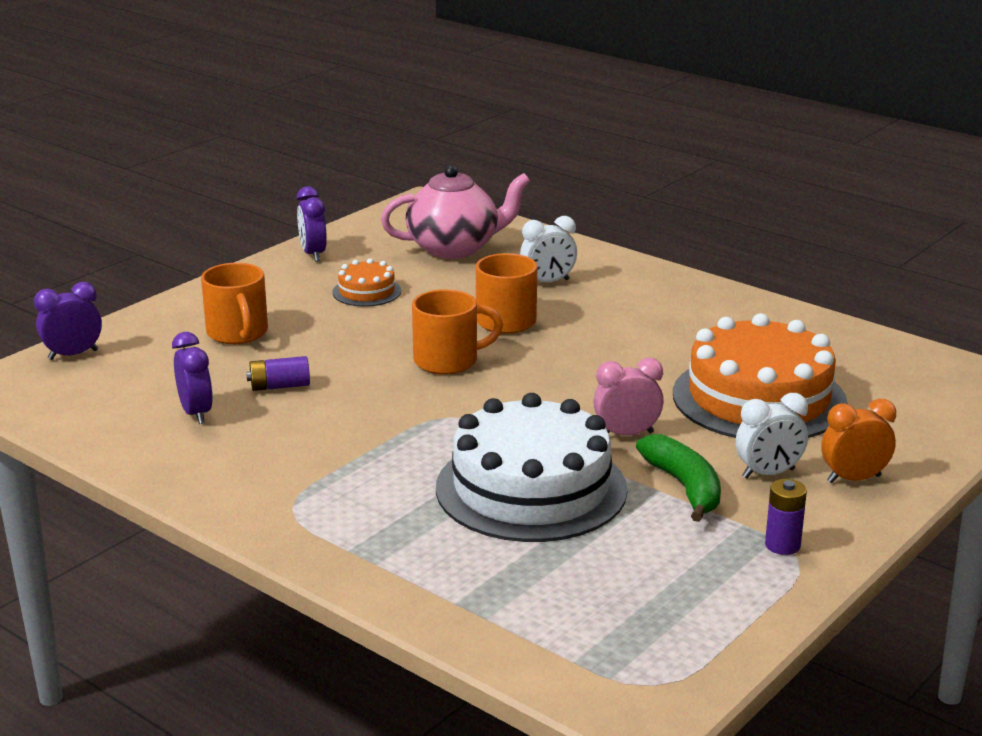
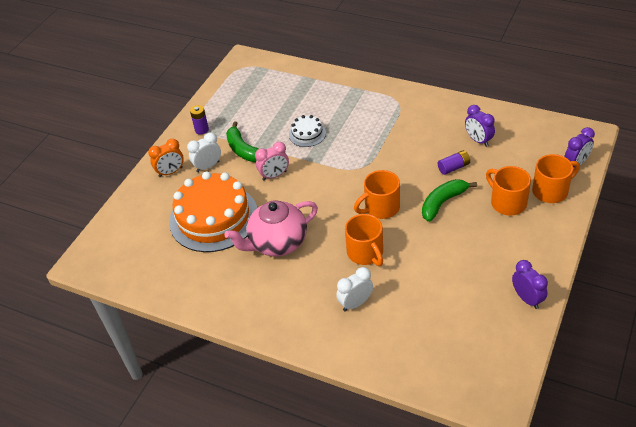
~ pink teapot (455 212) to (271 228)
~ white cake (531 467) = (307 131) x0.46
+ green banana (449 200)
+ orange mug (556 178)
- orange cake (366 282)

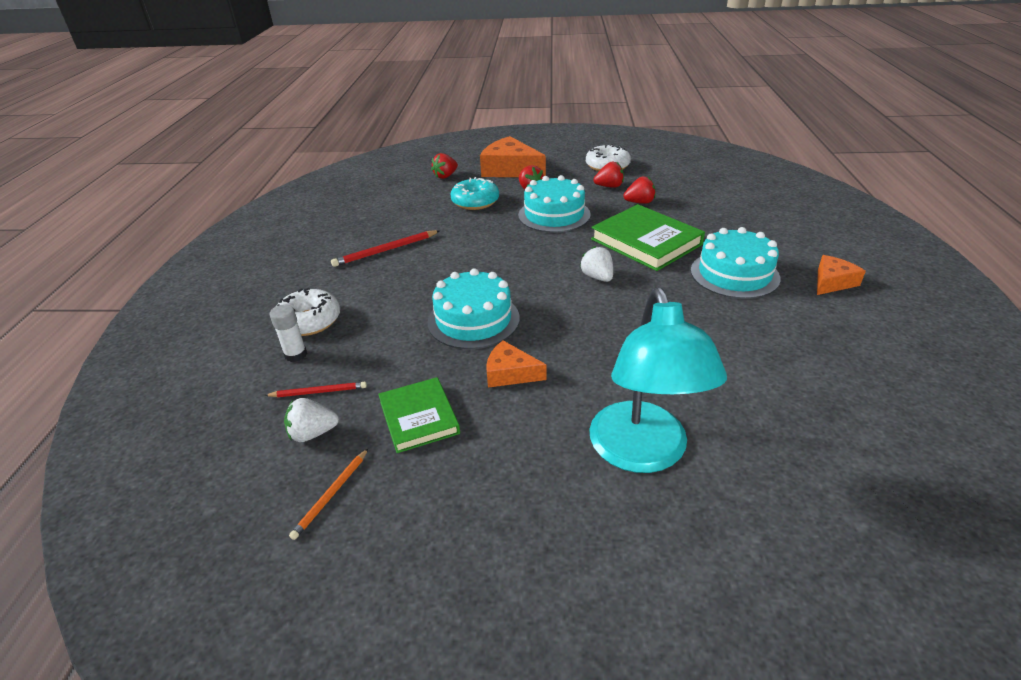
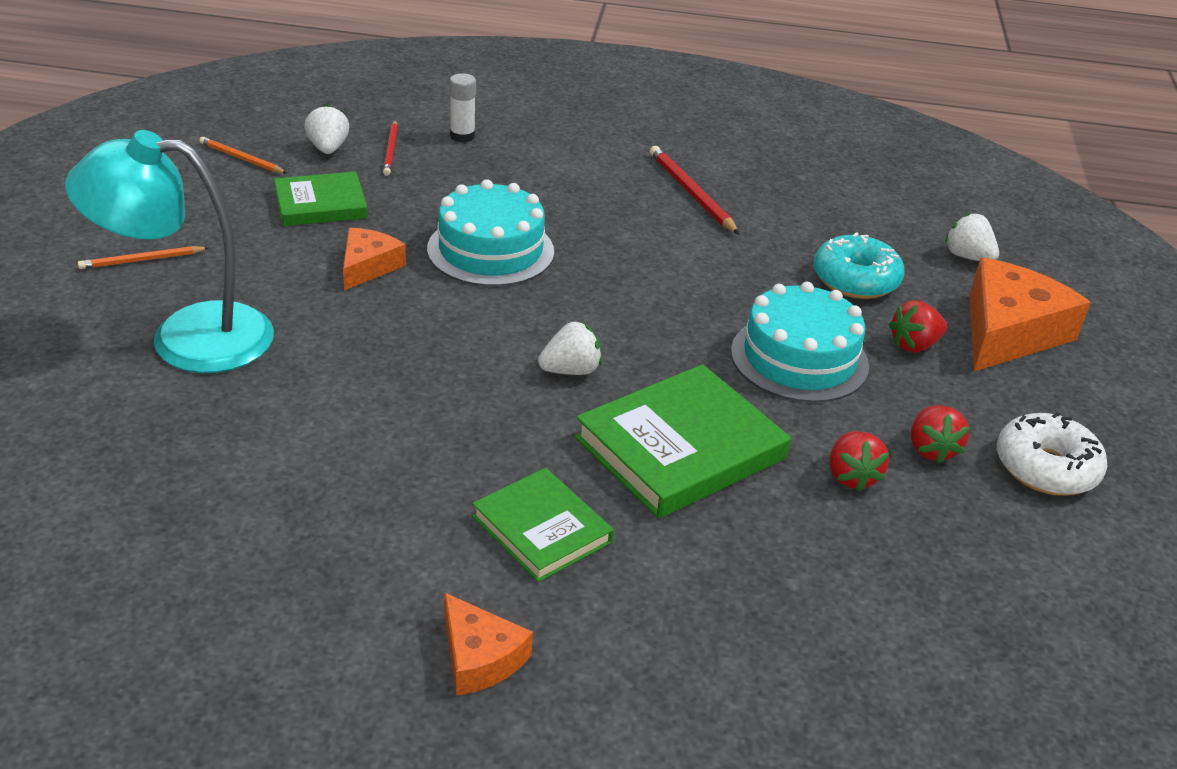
+ orange pencil (143 257)
~ turquoise cake (735 263) to green book (543 525)
~ red strawberry (444 166) to white strawberry (972 237)
- white donut (308 312)

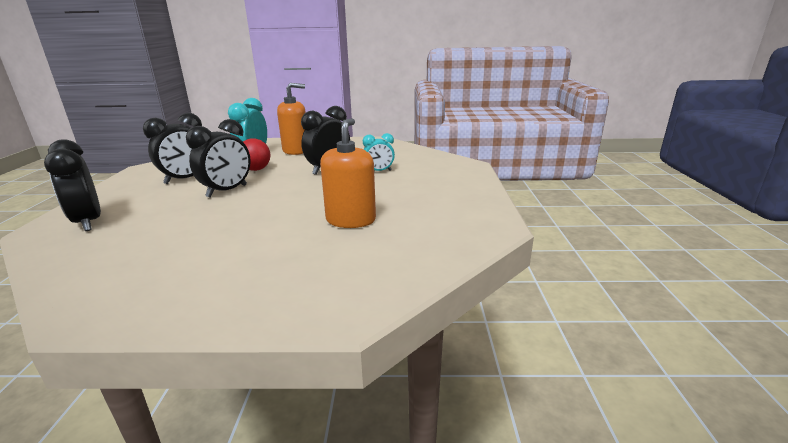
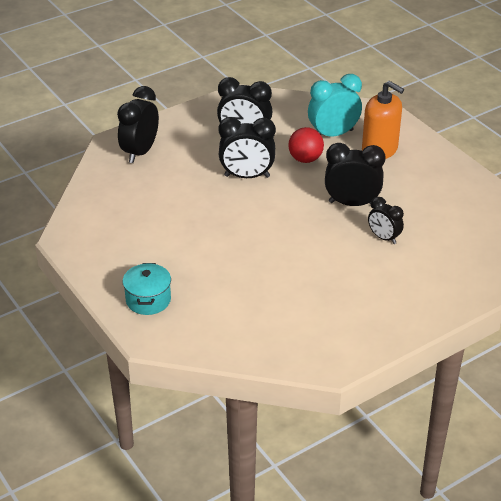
+ turquoise pot (147 289)
~ turquoise clock (379 152) to black clock (386 220)
- orange soap dispenser (348 173)

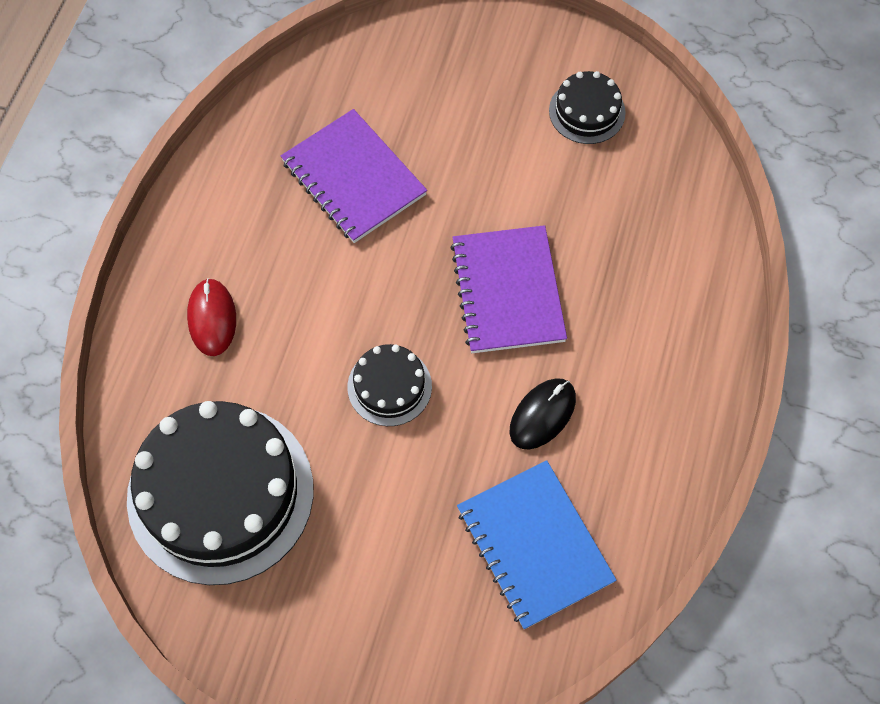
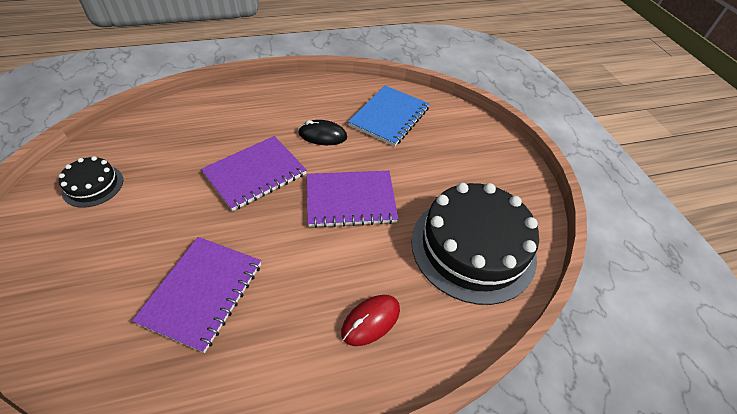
~ black cake (390 385) to purple notebook (352 199)

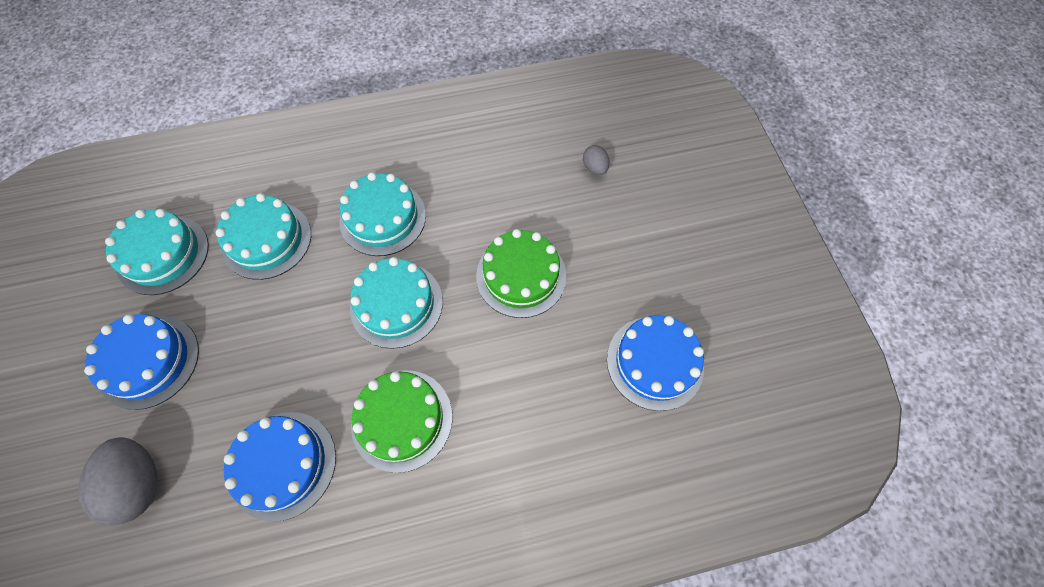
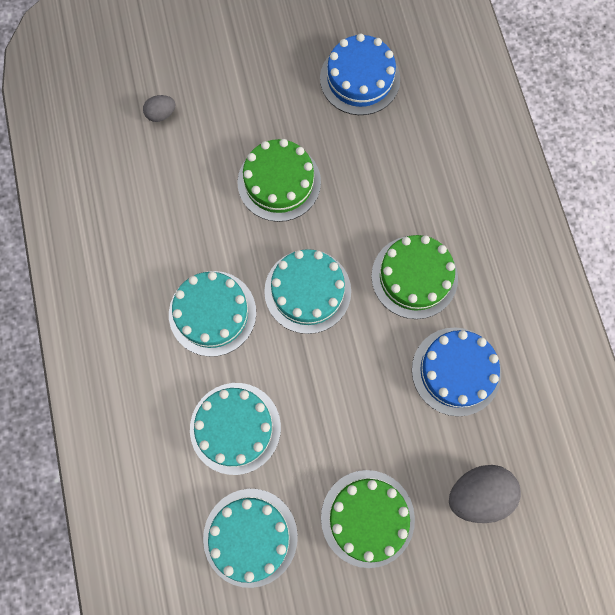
~ blue cake (141 362) to green cake (368 519)

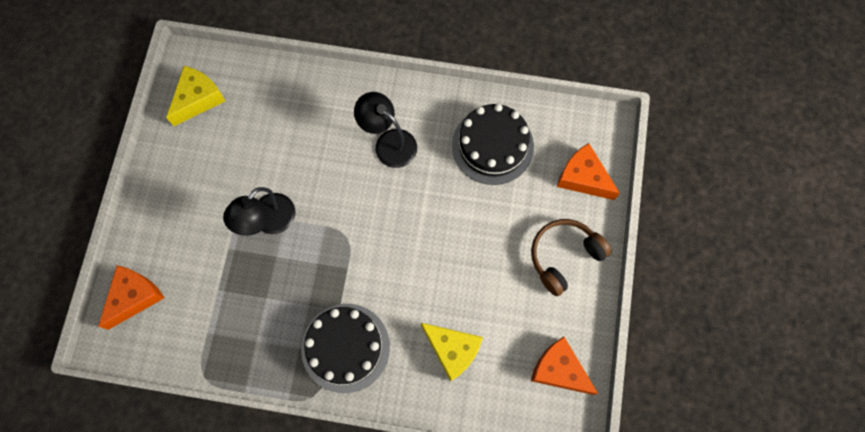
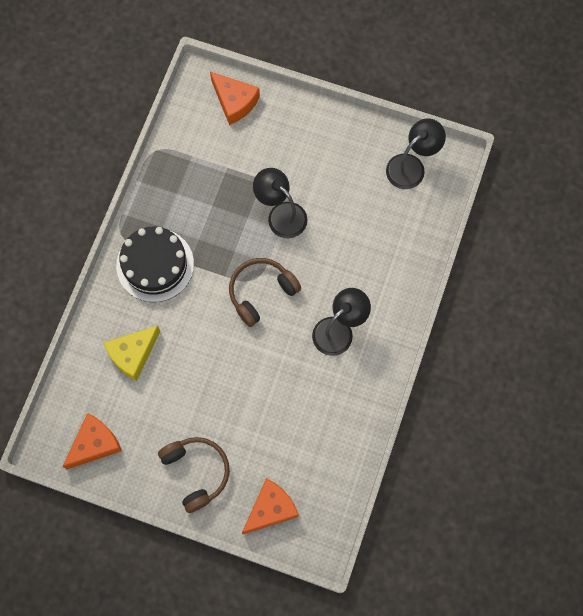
+ brown headphones (265 292)
~ yellow cheese (196 96) to black lamp (416 154)
- black cake (493 144)

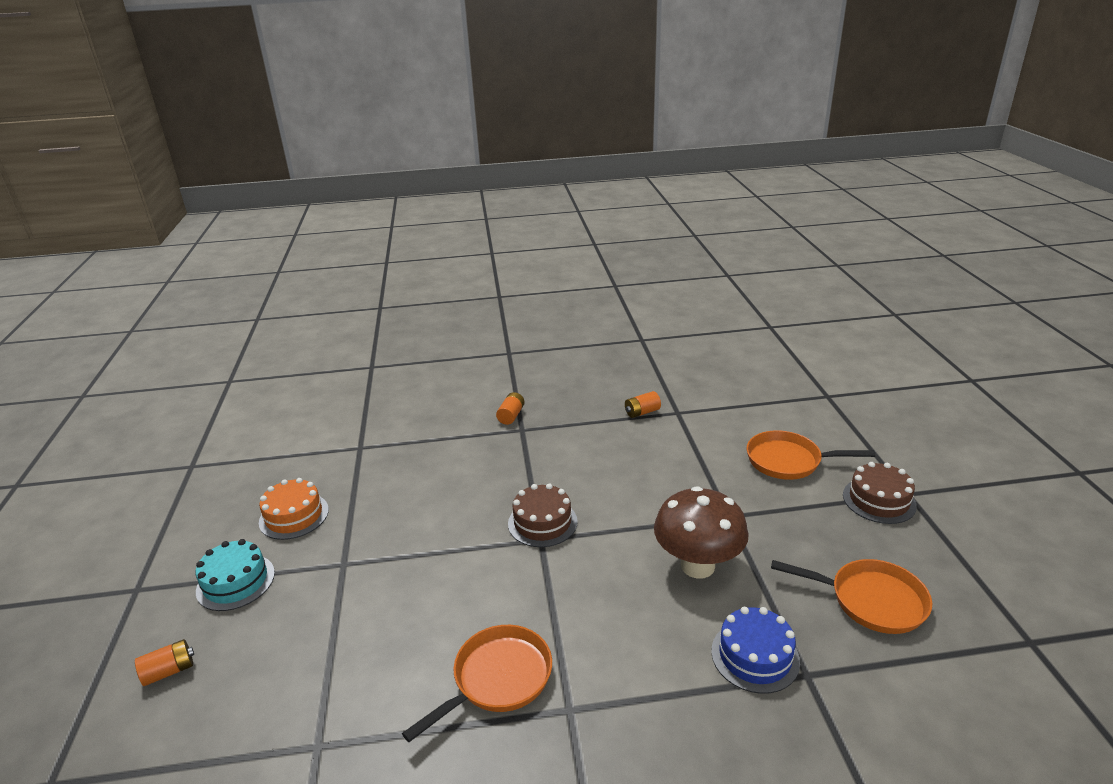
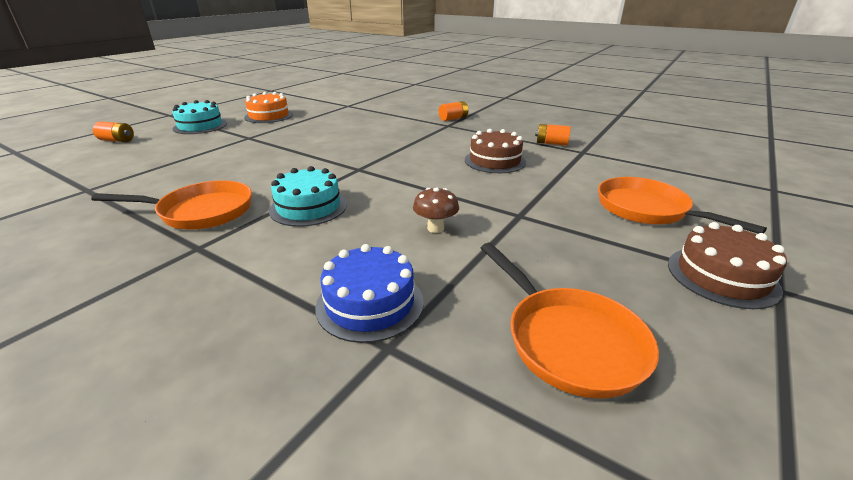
+ turquoise cake (308 196)
~ brown mushroom (701 532) = (436 210) x0.46
~ brown cake (543 515) to (495 151)

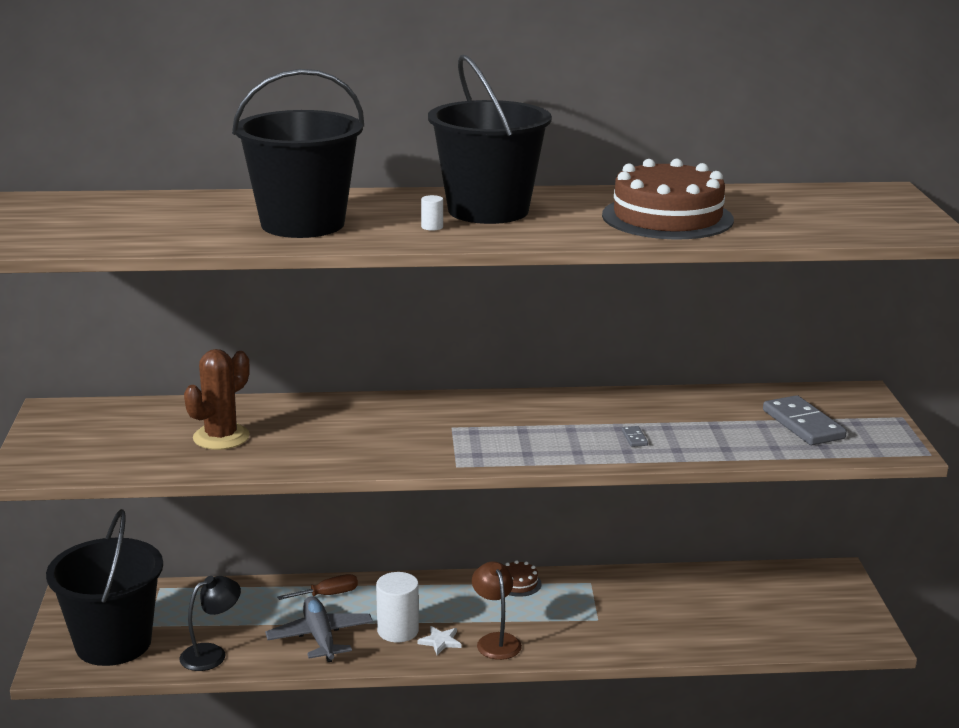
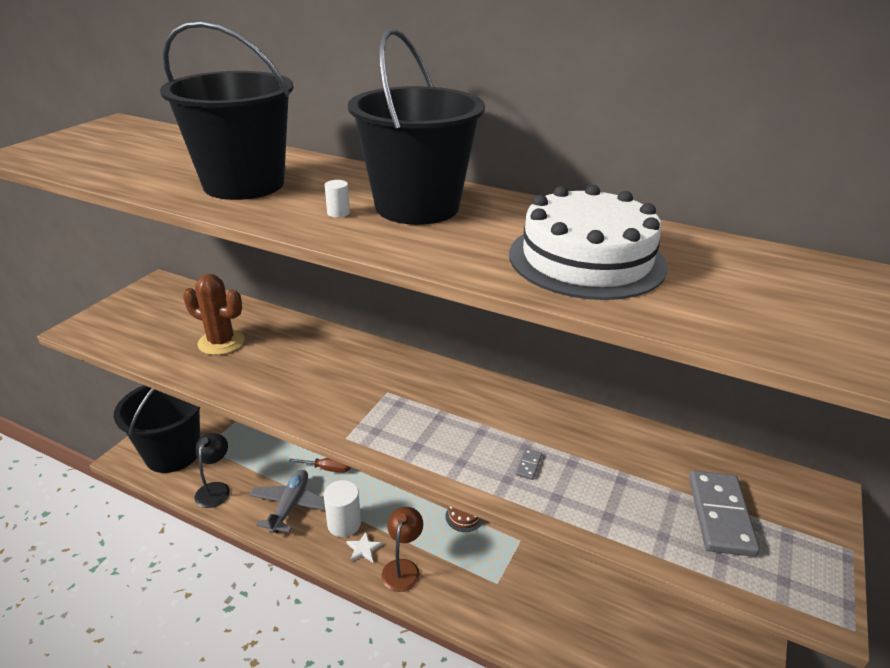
~ brown cactus (217 399) = (214 314) 45 degrees clockwise
~ black lamp (210 623) = (212 470) 75 degrees counterclockwise
~ brown cake (668 199) to white cake (588 242)

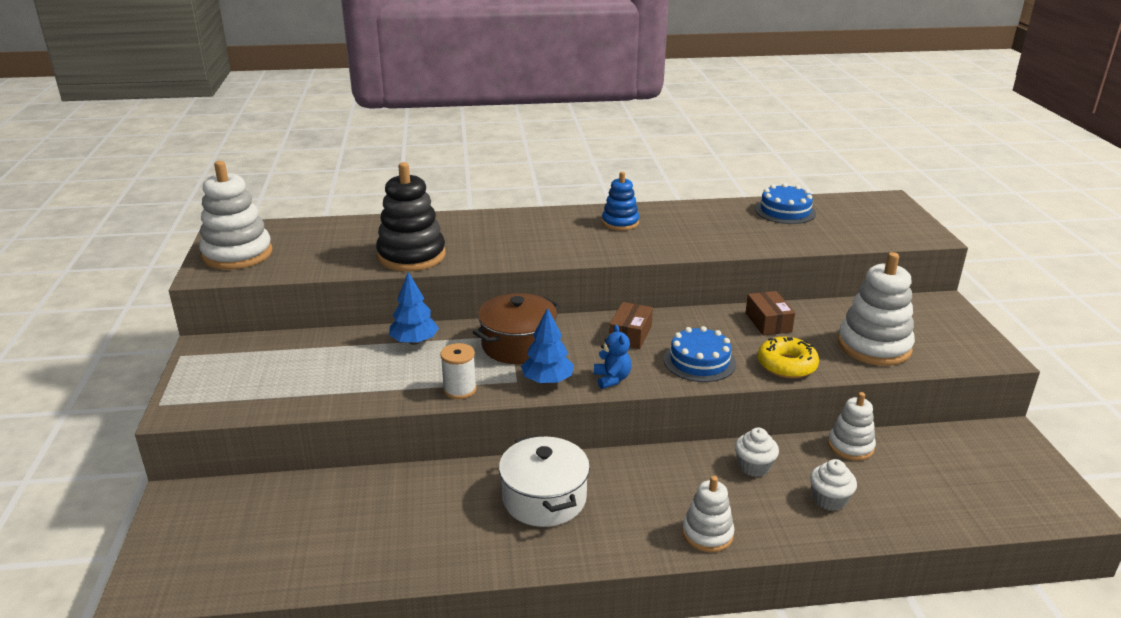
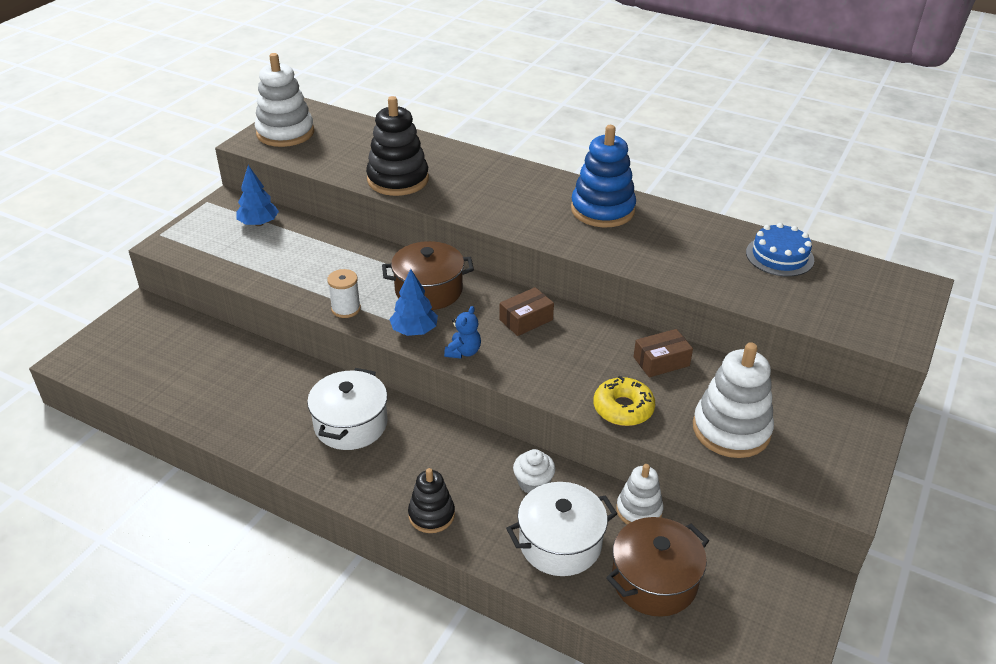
~ blue tree (414 308) to (257 195)
~ white stacking toy (708 514) to black stacking toy (431 500)
~ white cupcake (833 485) to white pot (561 529)
~ blue stacking toy (620 201) = (603 176) x1.69
+ brown pot (657 567)
~ brown box (770 313) = (663 353) 45 degrees clockwise
- blue cake (700 354)

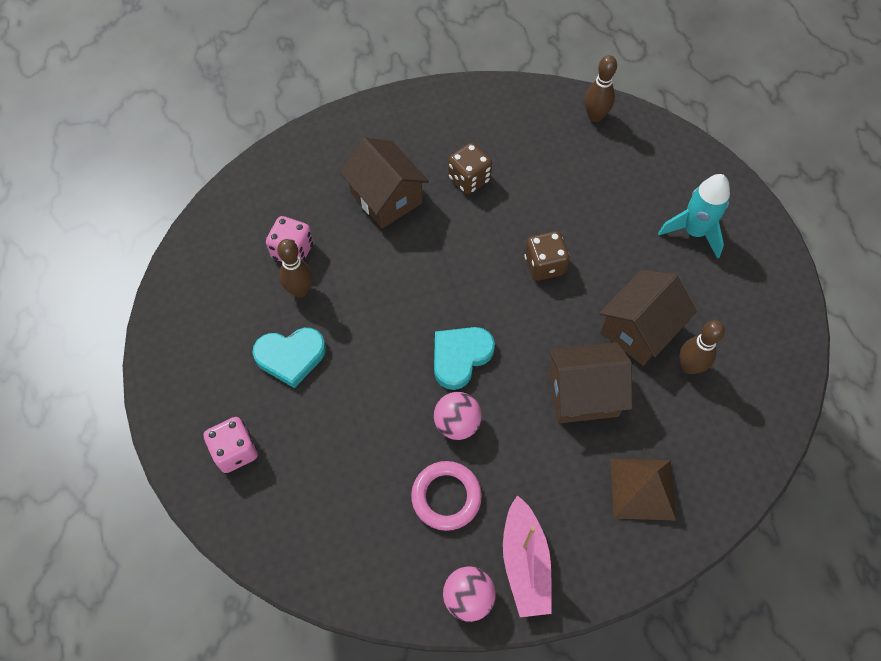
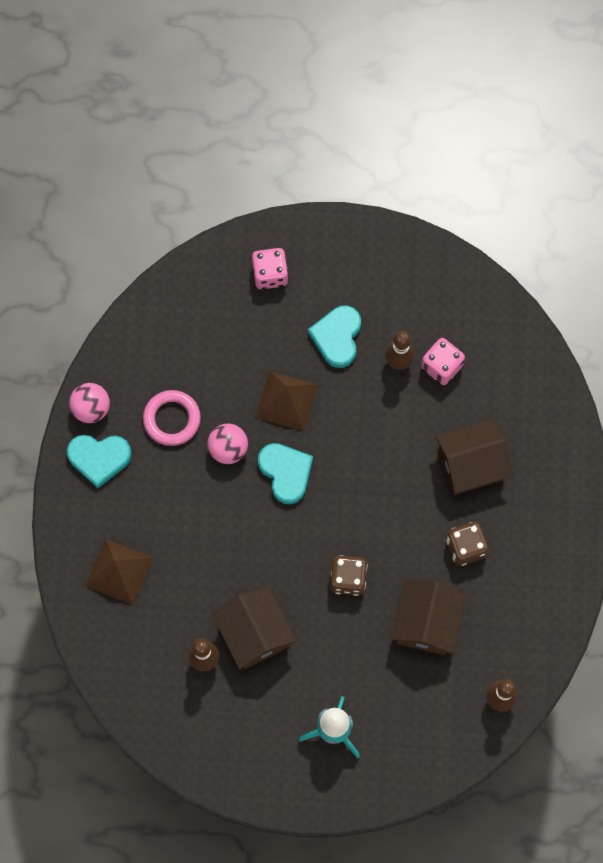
~ pink boat (527 556) to turquoise heart (99 461)
+ brown pyramid (286 401)
~ brown house (590 382) to (428 617)

